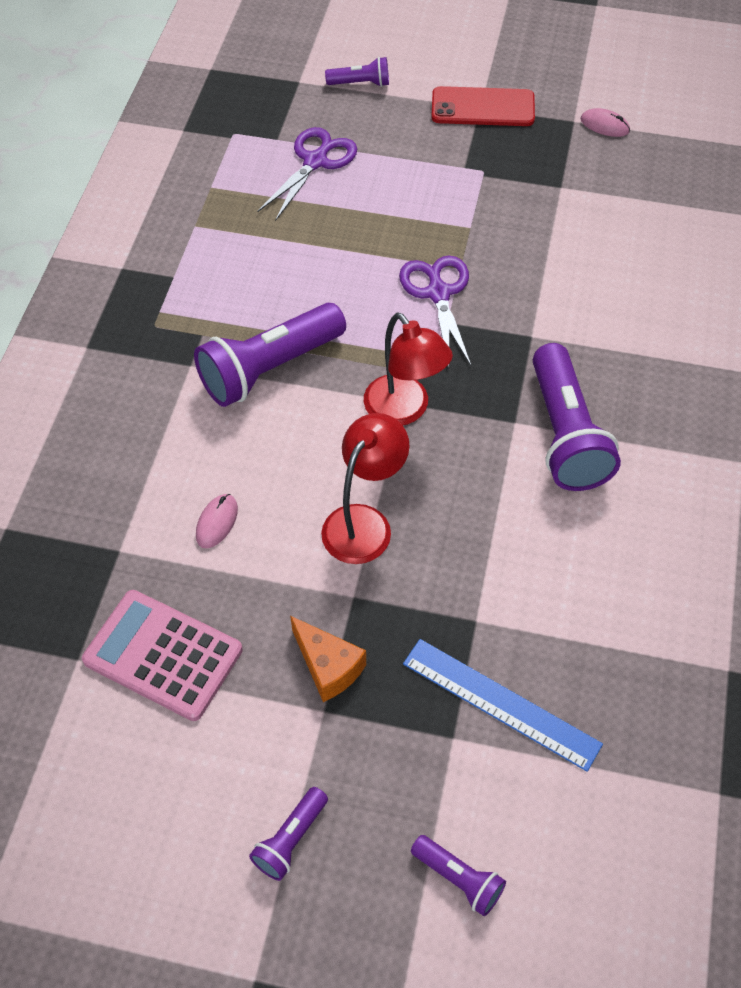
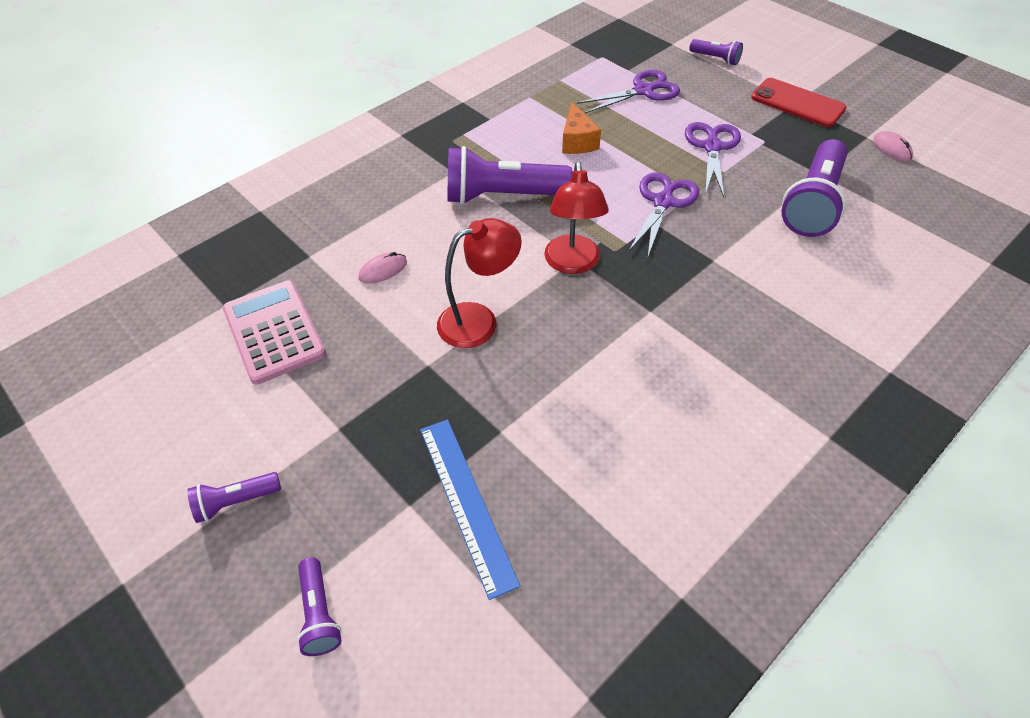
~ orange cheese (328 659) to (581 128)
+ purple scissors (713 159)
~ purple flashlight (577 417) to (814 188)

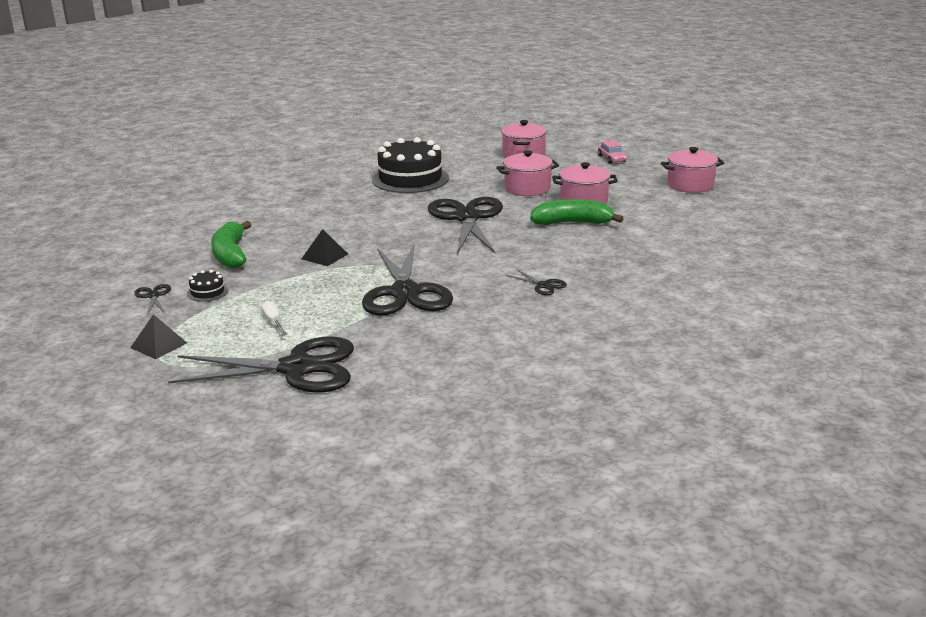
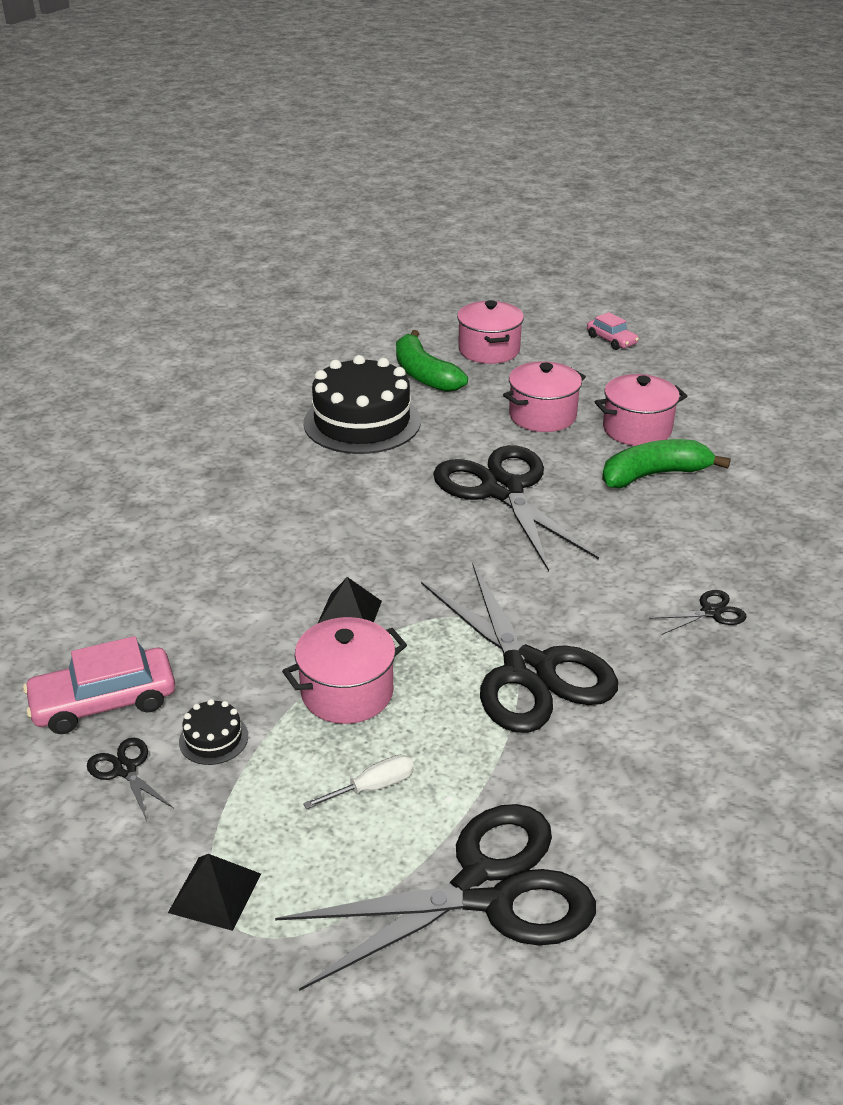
+ pink car (99 685)
~ pink pot (692 170) to (344 670)
~ white screwdriver (274 318) = (358 782) 105 degrees clockwise
~ green banana (231 245) to (432 361)
~ black scissors (536 282) = (698 612) 45 degrees counterclockwise

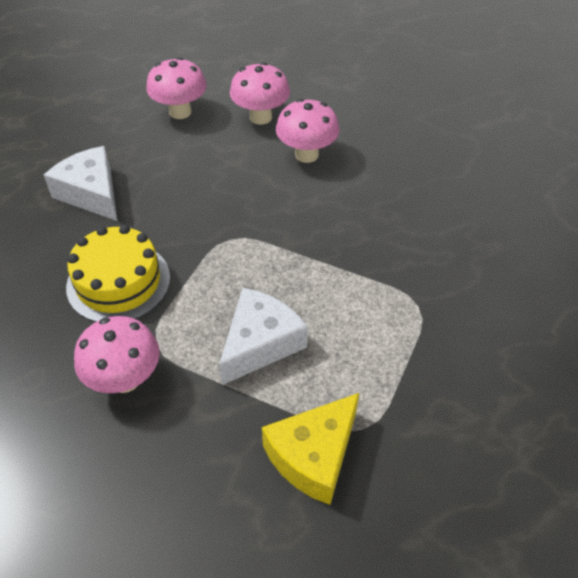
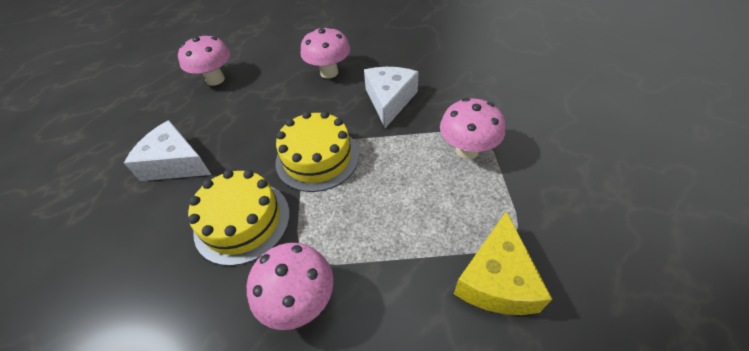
+ yellow cake (317 151)
~ white cheese (263 336) to (391 97)
~ pink mushroom (260 93) to (472 128)

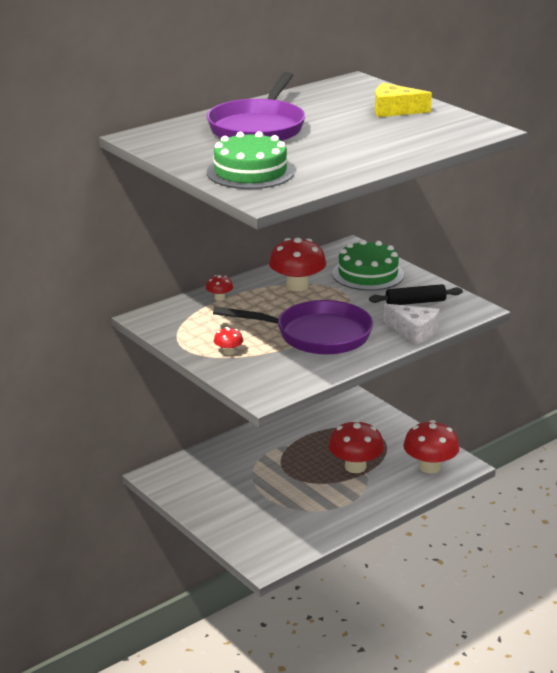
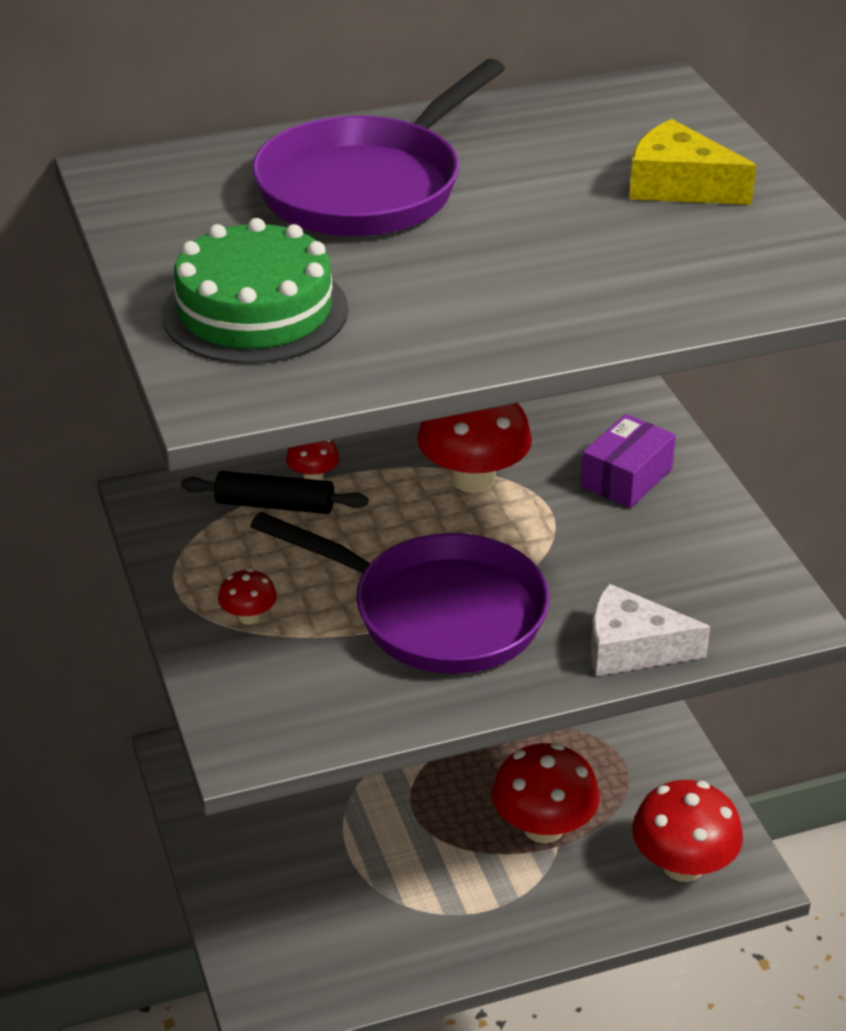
~ black rolling pin (416 294) to (274 492)
~ green cake (368 265) to purple box (628 461)
~ white cheese (411 324) = (650 629) 135 degrees clockwise

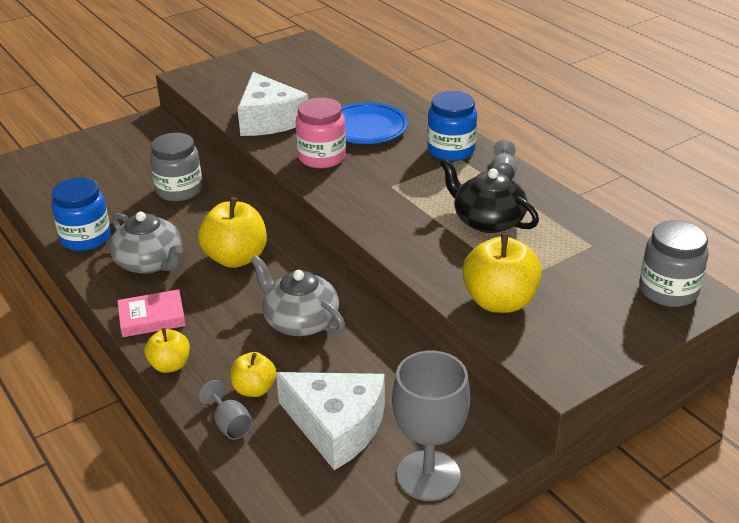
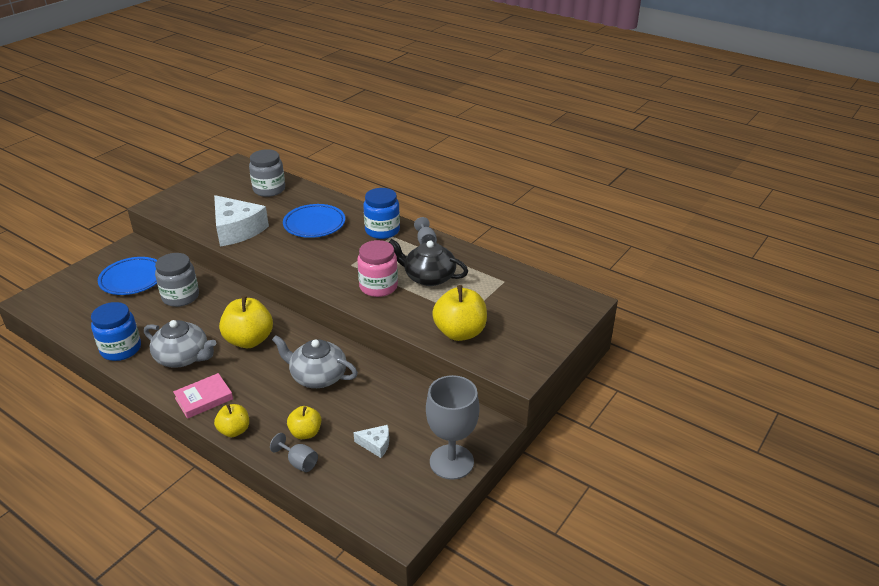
+ blue plate (127 276)
~ grey jar (674 263) to (267 173)
~ white cheese (330 421) = (371 441) x0.45
~ pink jar (320 133) to (377 268)

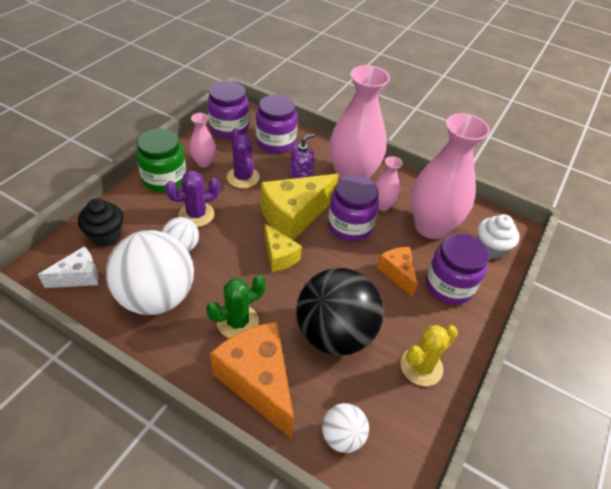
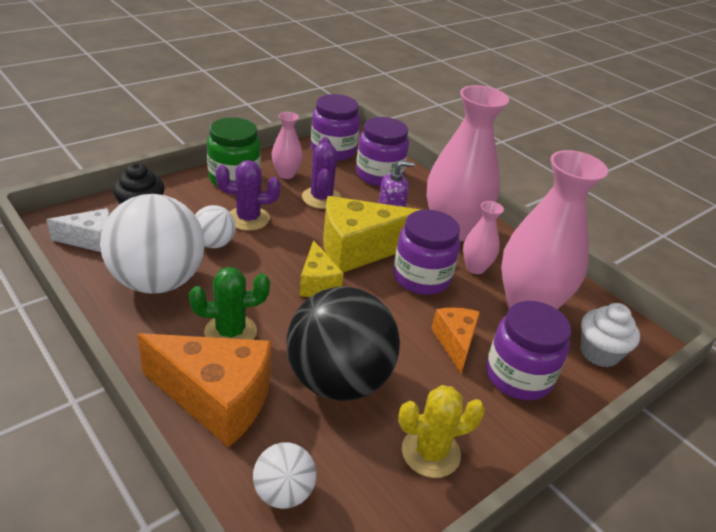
~ orange cheese (252 380) = (204 390) 120 degrees clockwise

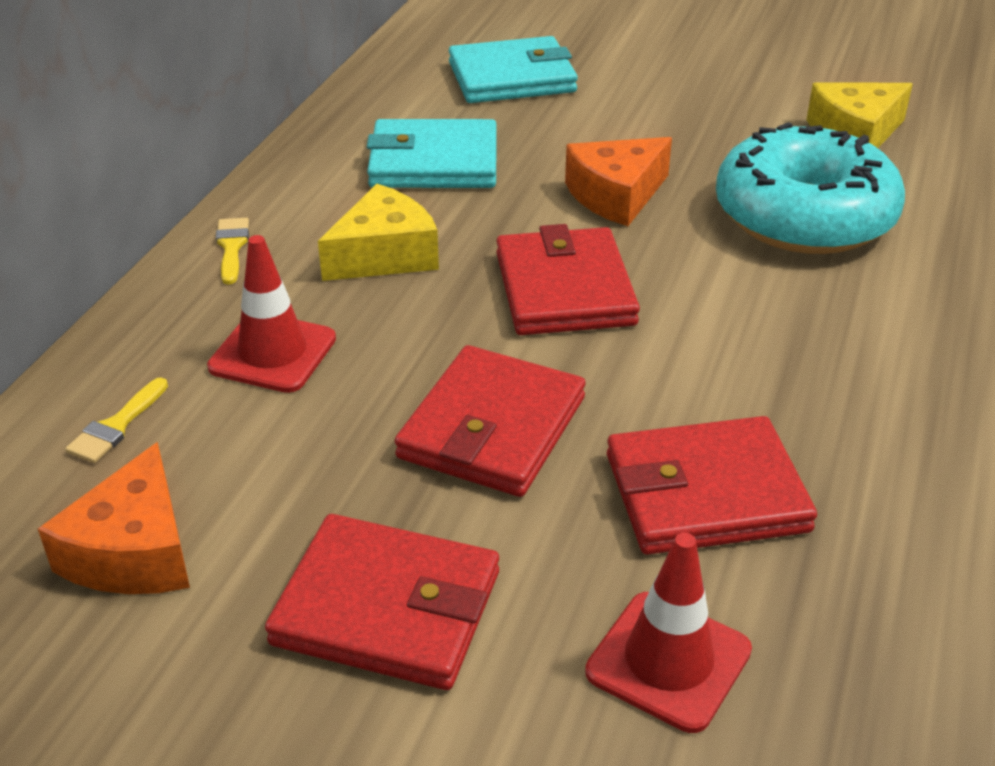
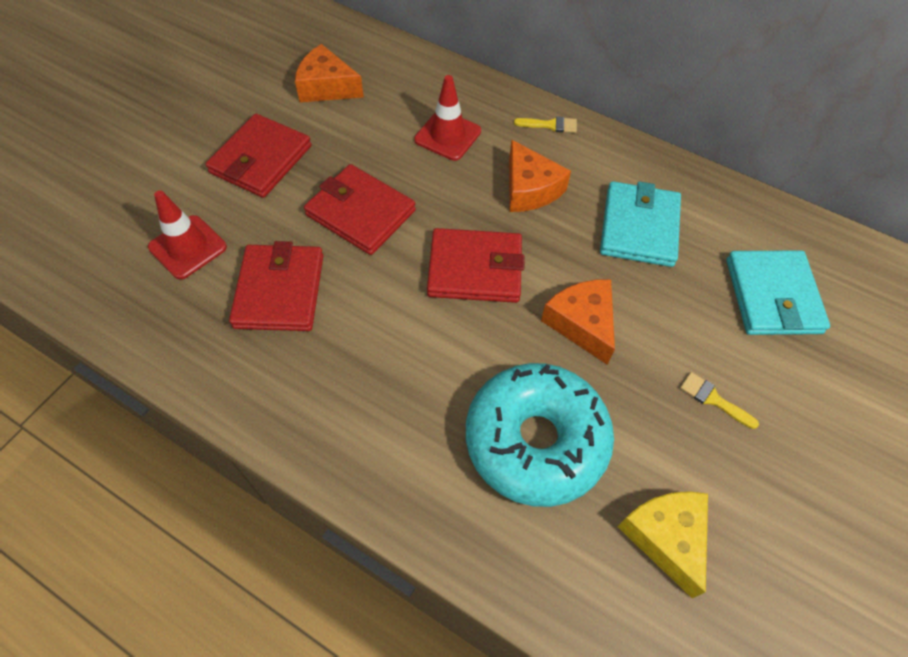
~ yellow cheese (378 232) to orange cheese (540 175)
~ yellow brush (116 420) to (719 400)

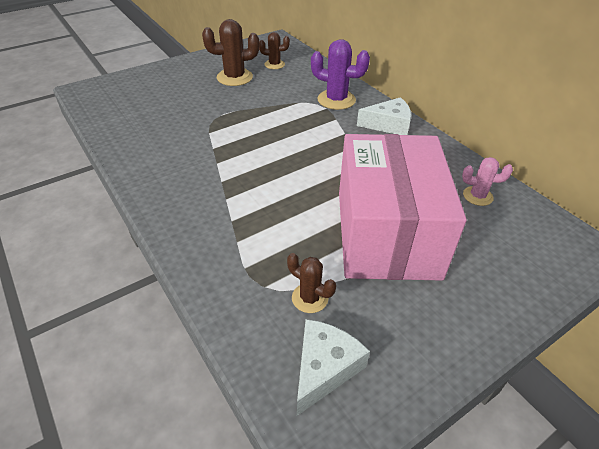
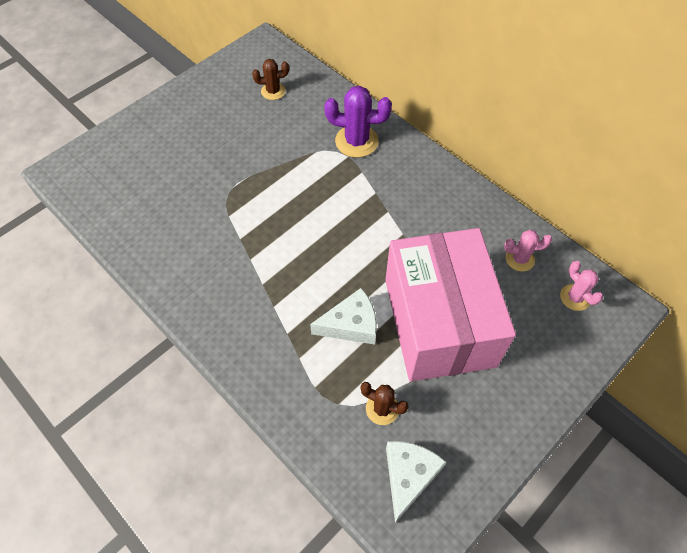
~ white cheese (384 116) to (343 316)
+ pink cactus (581 286)
- brown cactus (230 52)

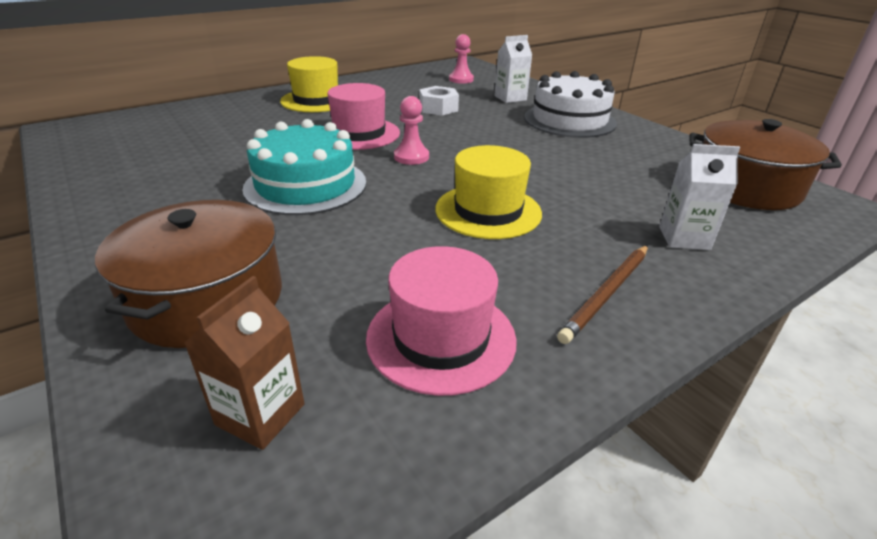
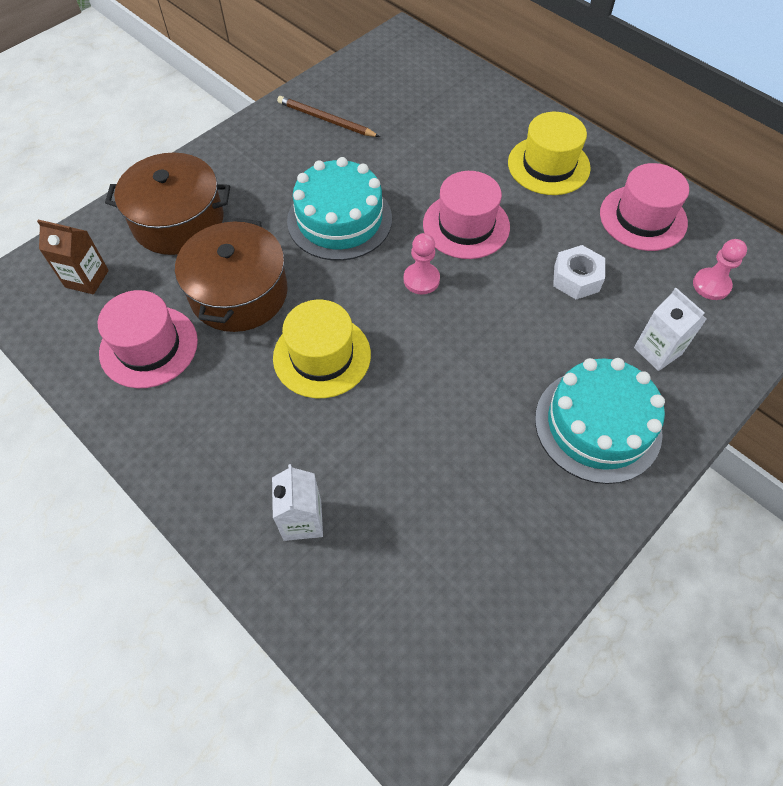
~ brown pot (765 164) to (231 275)
~ brown pencil (602 294) to (328 116)
~ white cake (570 104) to turquoise cake (600 421)
+ pink hat (644 207)

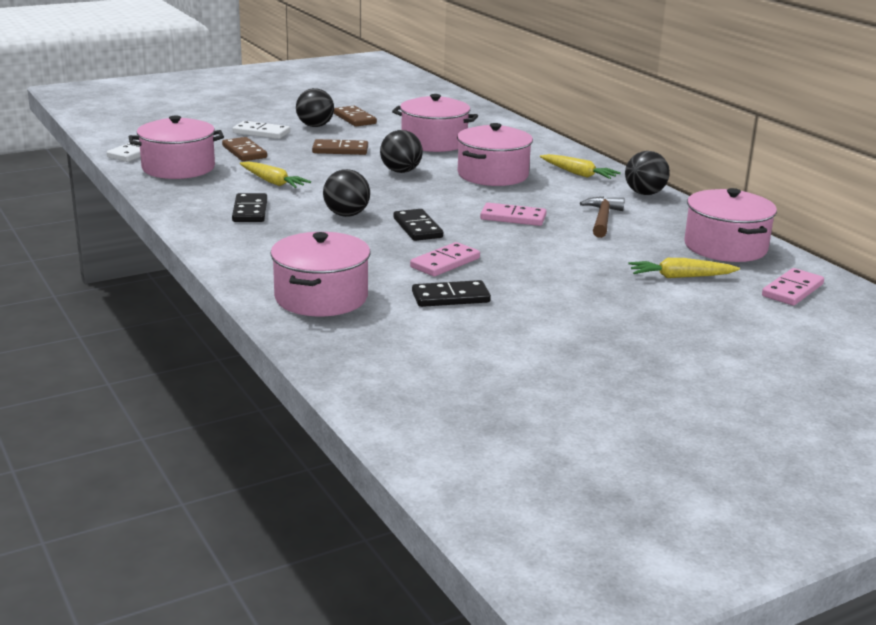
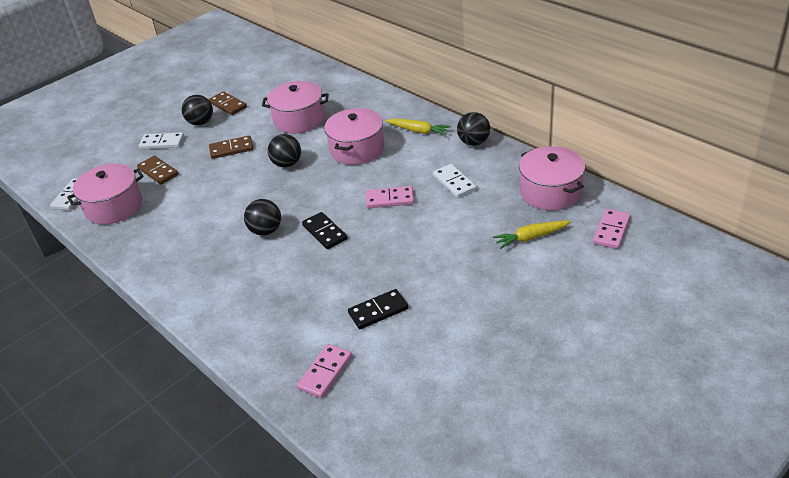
~ pink domino (445 259) to (324 371)
~ brown hammer (602 217) to white domino (455 181)
- black domino (249 207)
- yellow carrot (275 174)
- pink pot (320 274)

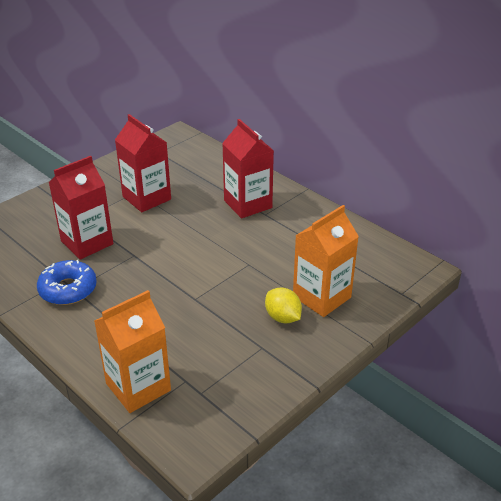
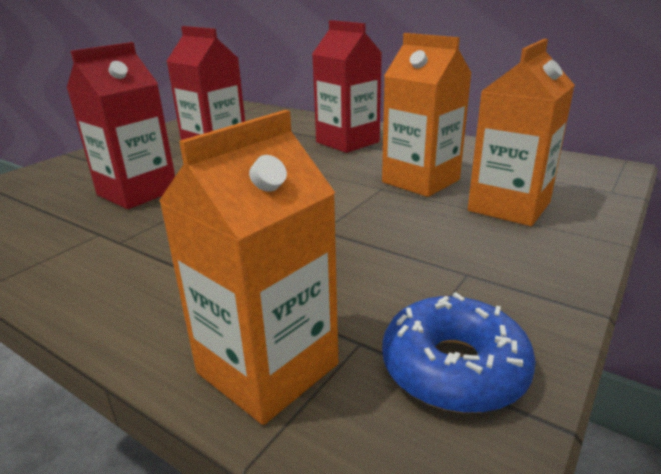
+ orange carton (426 115)
~ blue donut (67 282) to (459 352)
- yellow lemon (283 305)

